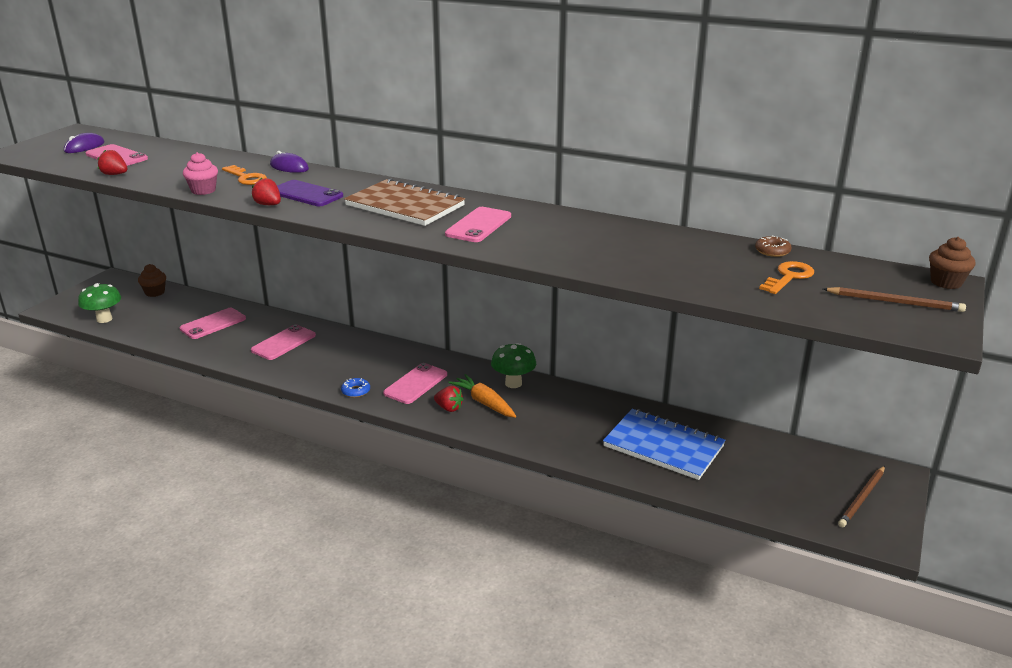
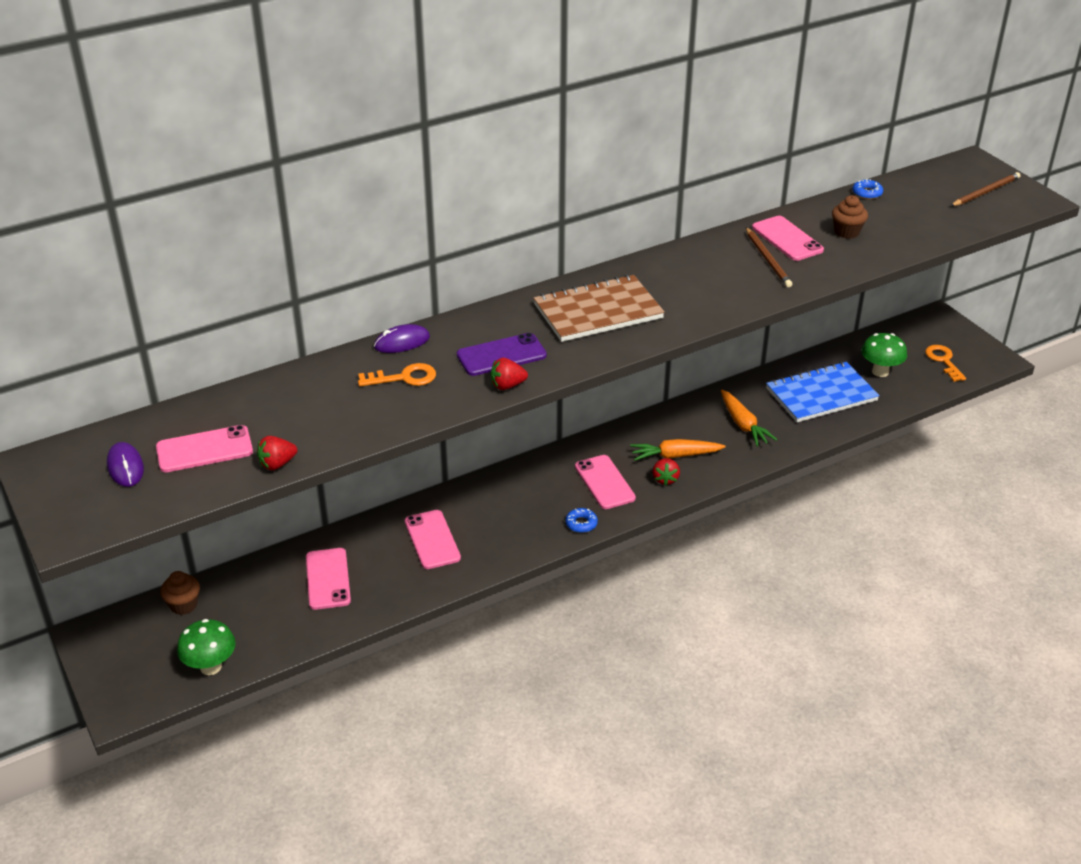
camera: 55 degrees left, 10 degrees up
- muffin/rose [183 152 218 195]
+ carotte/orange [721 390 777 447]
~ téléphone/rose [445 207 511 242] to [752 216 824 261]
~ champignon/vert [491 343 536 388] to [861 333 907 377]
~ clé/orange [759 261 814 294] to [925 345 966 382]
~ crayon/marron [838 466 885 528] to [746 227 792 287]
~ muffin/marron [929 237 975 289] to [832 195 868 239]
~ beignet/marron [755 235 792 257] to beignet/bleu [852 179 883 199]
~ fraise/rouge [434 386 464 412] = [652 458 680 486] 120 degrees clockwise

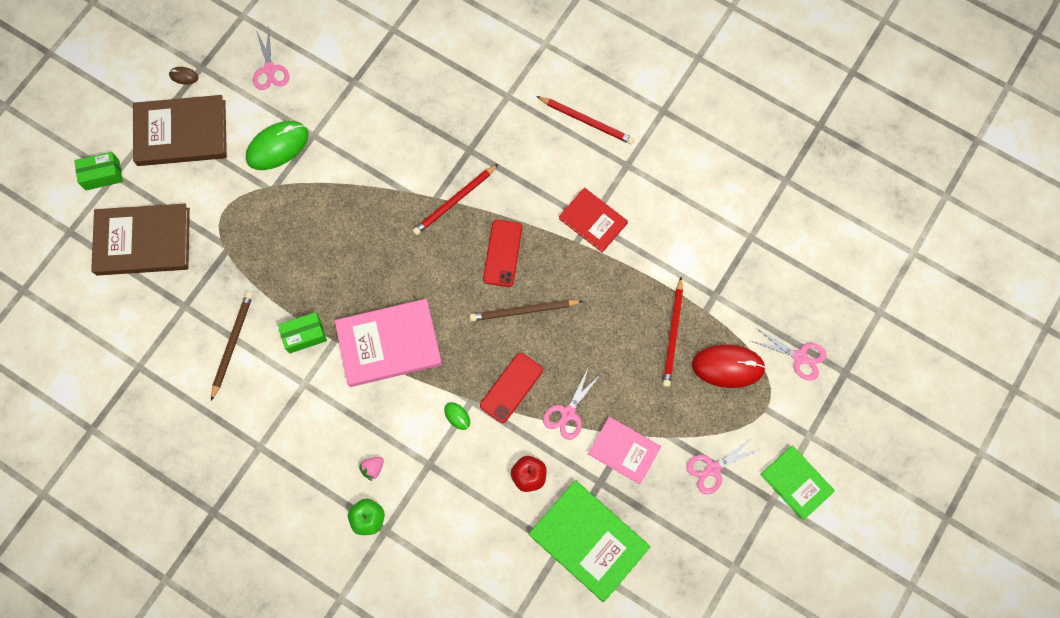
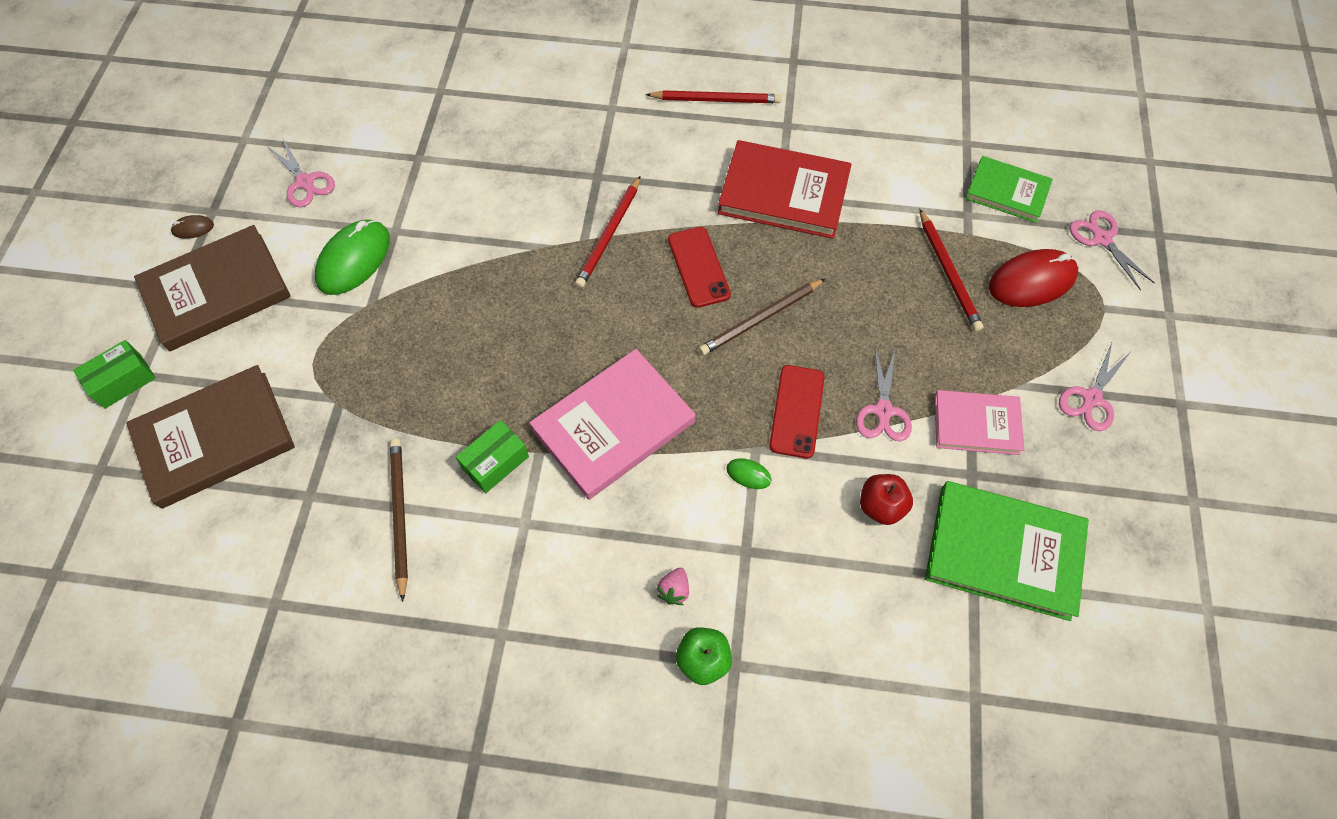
camera: 25 degrees left, 10 degrees down
~ livre/vert [760 445 835 520] to [965 156 1053 223]
~ ciseaux/rose [751 328 827 381] = [1070 210 1155 290] 120 degrees counterclockwise
~ livre/rouge [559 188 628 253] = [718 140 852 239] x1.62

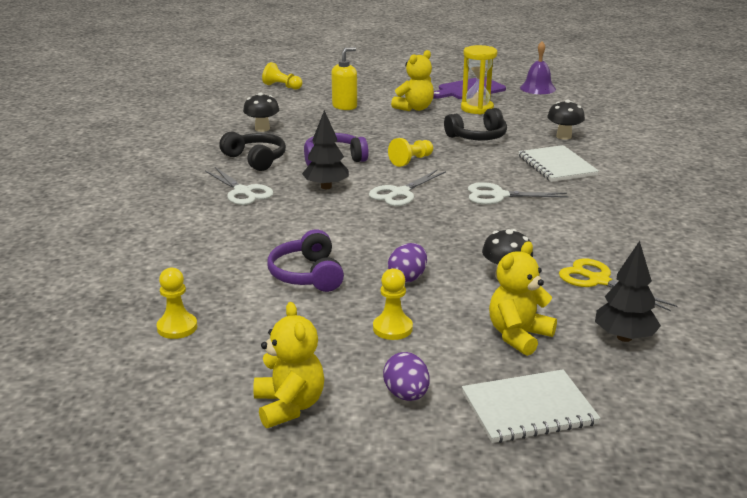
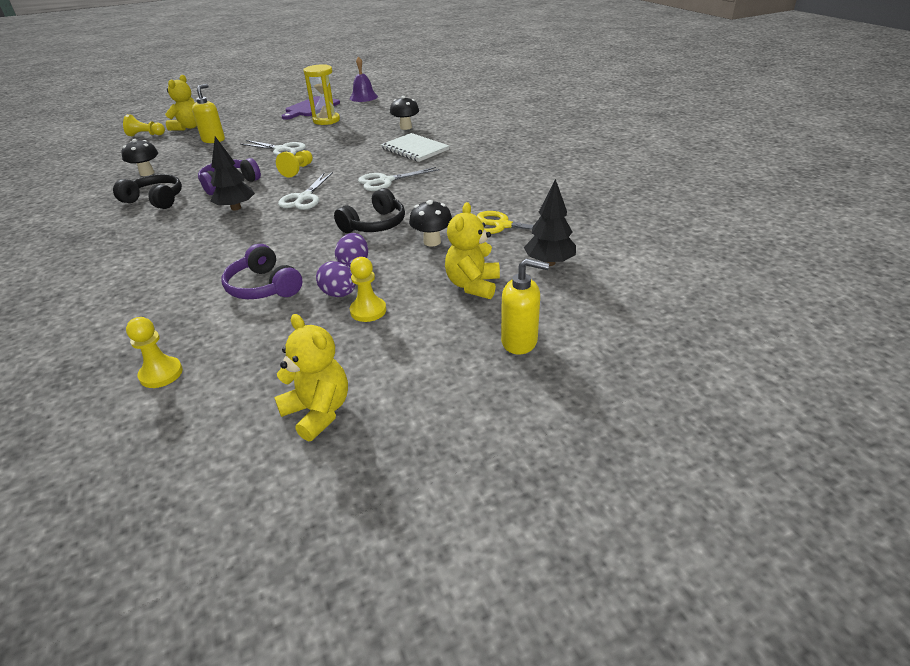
camera: 25 degrees left, 10 degrees up
~ ciseaux/blanc [205 167 273 205] to [240 140 306 156]
~ œuf/violet [383 352 430 401] to [316 261 356 297]
~ ours en peluche/jaune [391 50 434 111] to [165 75 197 131]
~ casque audio/noir [444 108 507 140] to [334 188 405 233]
~ carnet/blanc [462 369 601 443] to distributeur de savon/jaune [501 258 549 355]

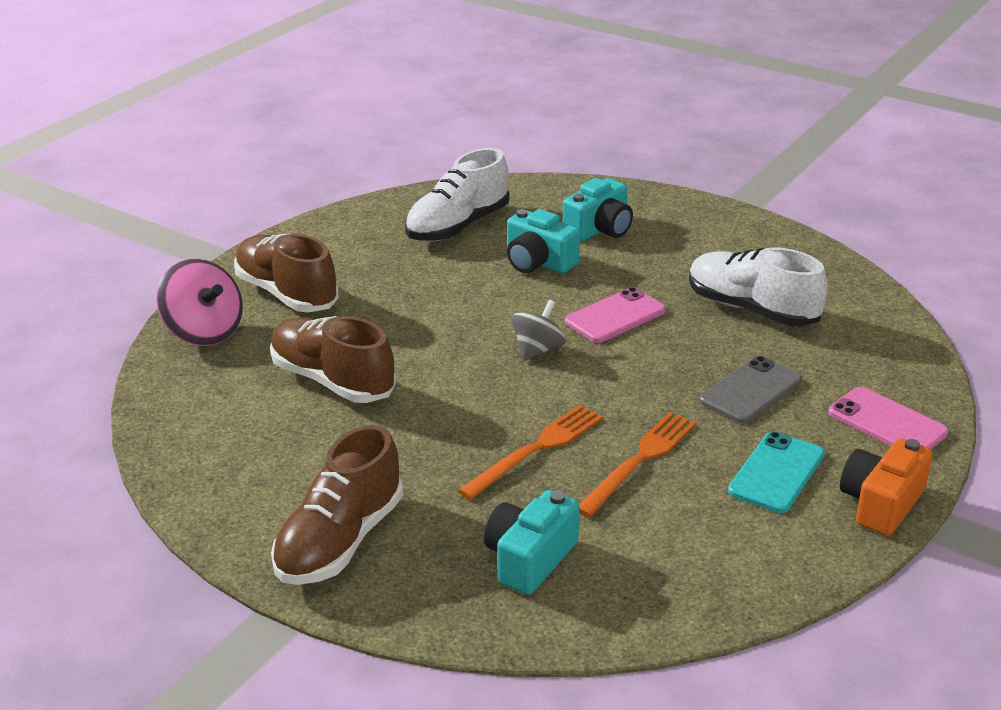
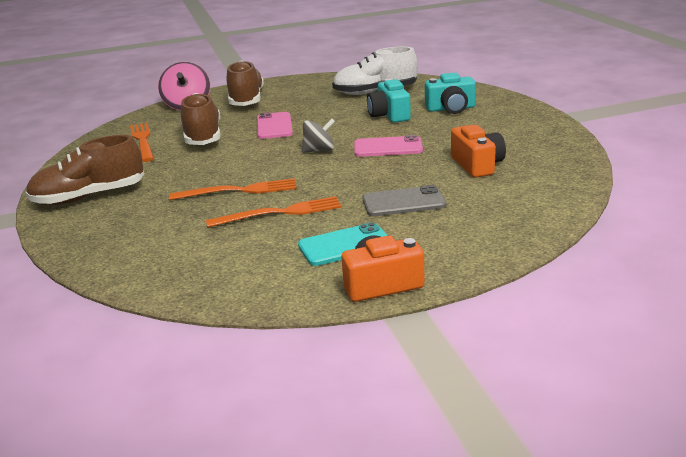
camera: 40 degrees right, 5 degrees down
- appareil photo/turquoise [484 490 580 595]
+ fourchette/orange [130 123 154 162]
~ téléphone/rose [828 387 948 449] to [257 112 293 139]
~ chaussure/blanc [689 247 828 326] to appareil photo/orange [451 125 506 178]

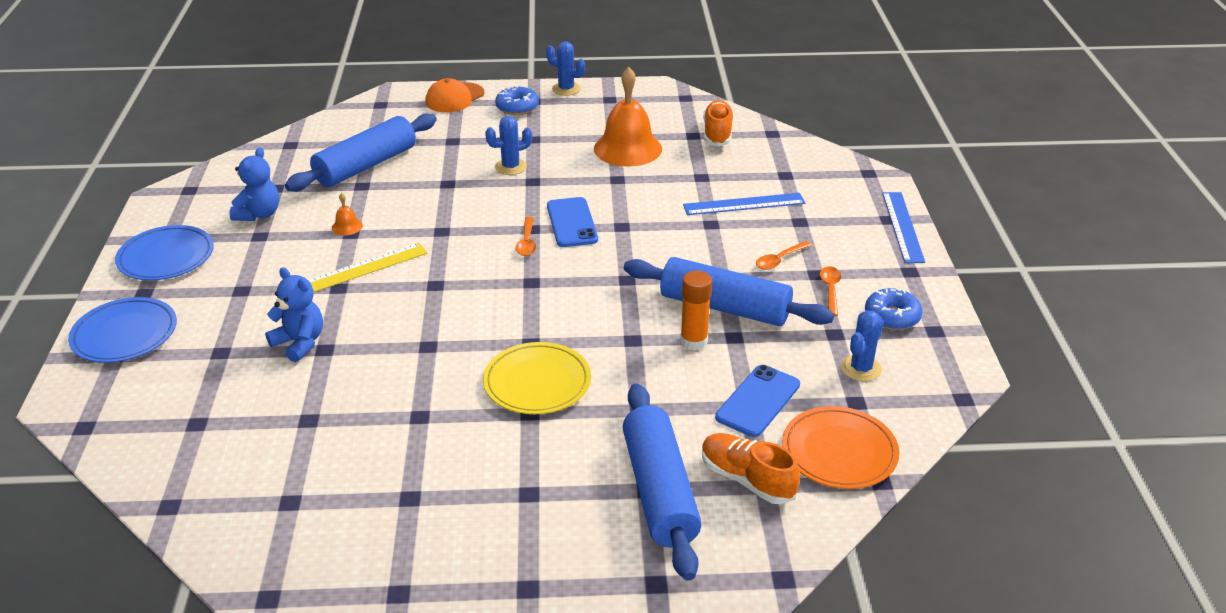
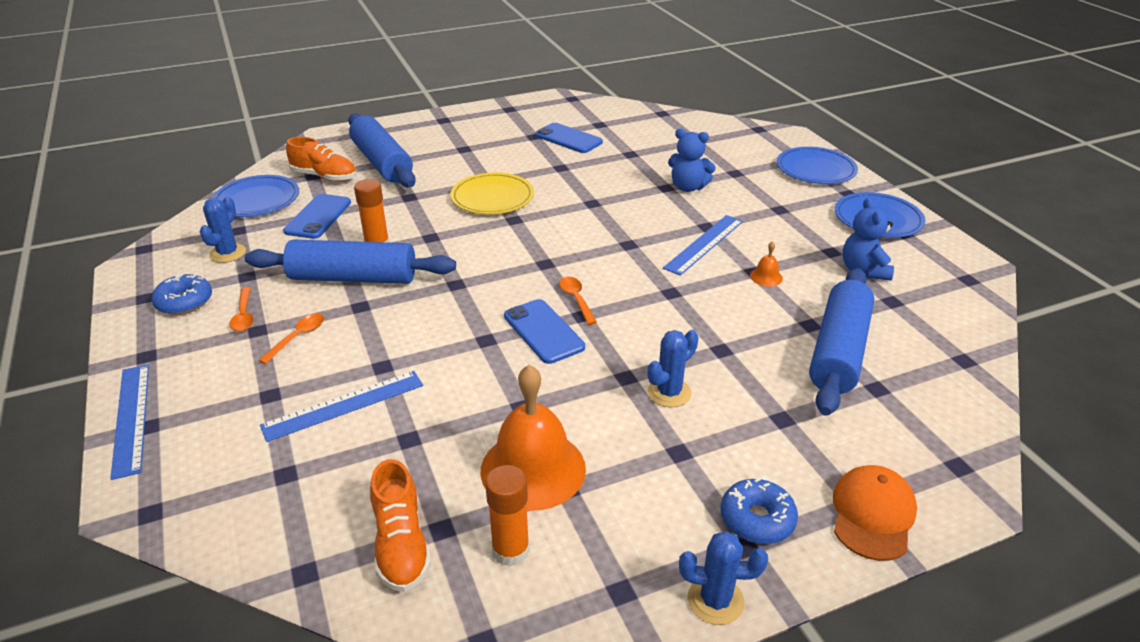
camera: 160 degrees right, 0 degrees up
+ bâton de colle/orange [485 465 530 567]
+ téléphone/bleu [535 123 603 153]
~ règle/jaune [308 243 428 292] to règle/bleu [663 215 743 276]
~ assiette/orange [782 406 900 489] to assiette/bleu [212 175 299 217]

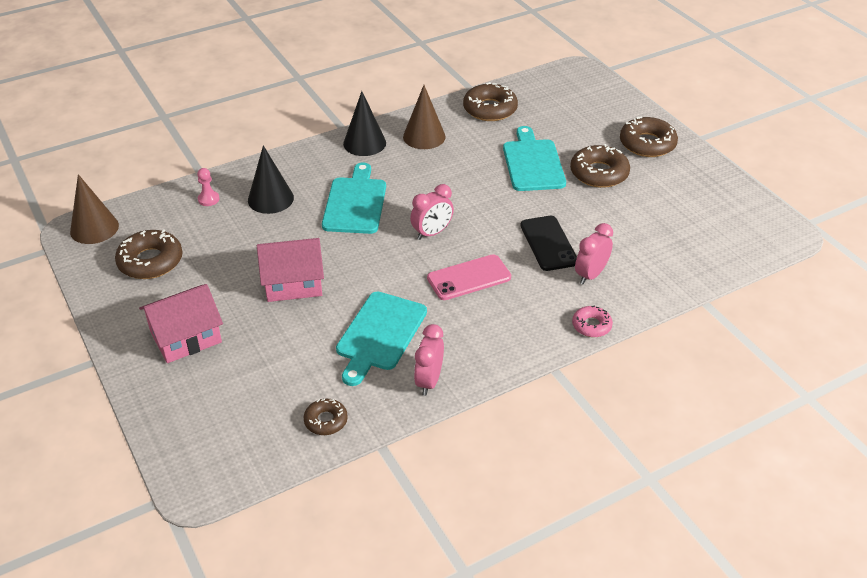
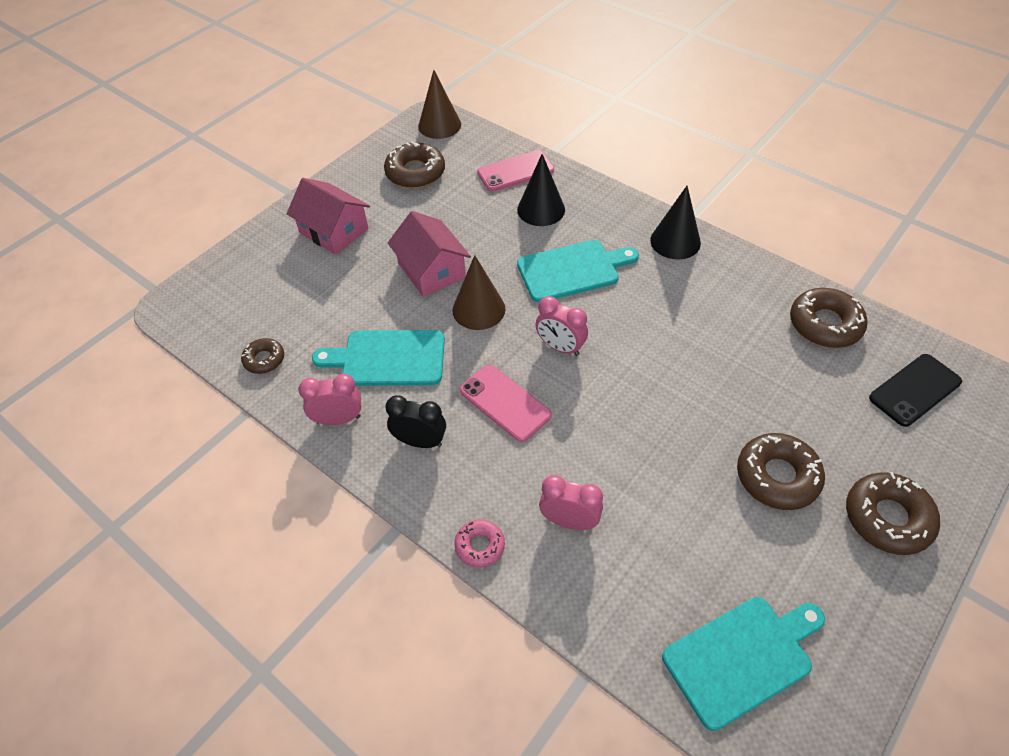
camera: 70 degrees right, 10 degrees up
+ réveil/noir [385 395 446 448]
~ cône/marron [403 85 446 149] to [453 255 506 330]
~ planche à découper/turquoise [503 126 566 191] to [662 597 825 731]
~ téléphone/noir [520 216 577 271] to [869 354 962 427]
~ pion/rose [197 168 219 206] to téléphone/rose [477 150 554 192]

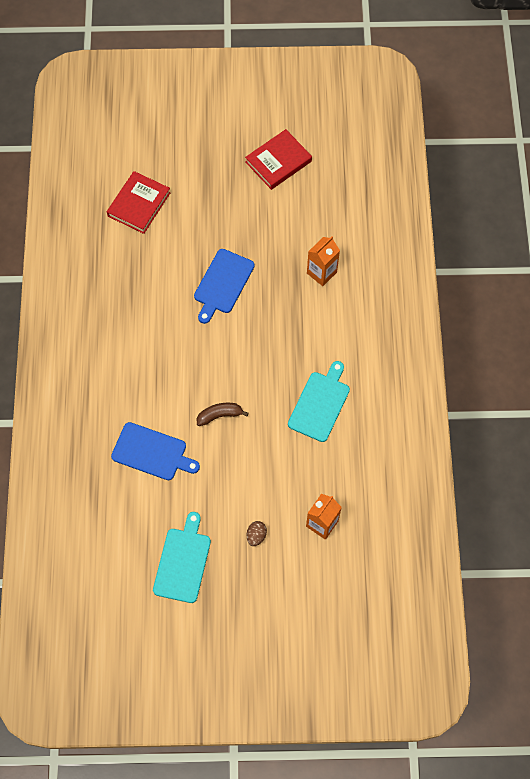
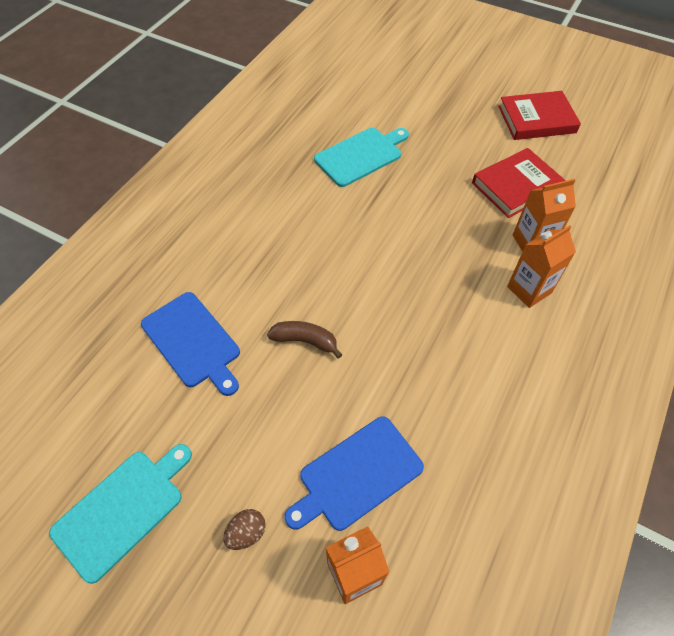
camera: 30 degrees right, 10 degrees down
+ brique de lait/orange [507 225 576 308]
~ livre/rouge [107 171 171 234] to [472 148 566 218]
~ planche à découper/bleu [194 249 255 324] to [284 417 424 531]
~ planche à découper/turquoise [288 361 350 442] to [314 128 409 187]

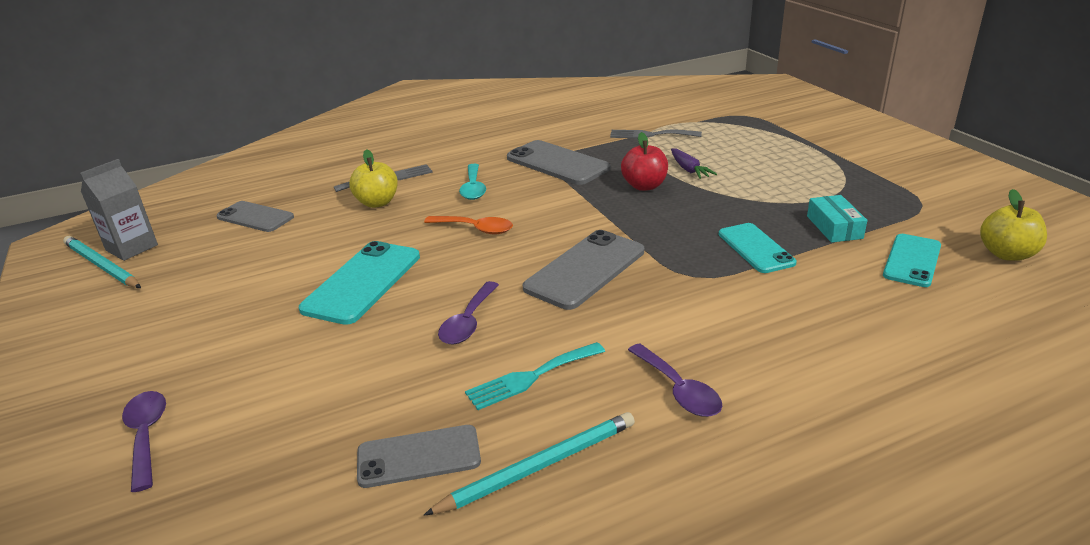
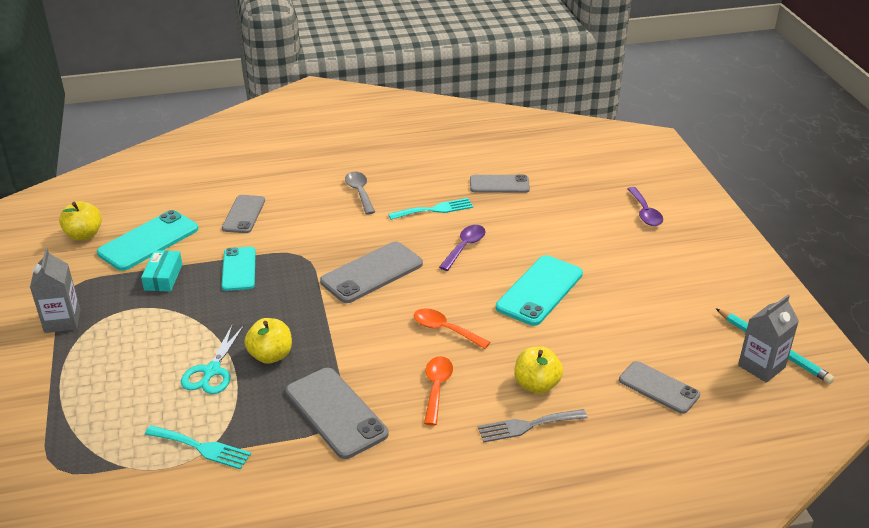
camera: 170 degrees left, 5 degrees up
- crayon/turquoise [424 412 635 515]
+ brique de lait/gris [30 248 80 333]
+ téléphone/gris [222 195 265 233]
~ carotte/violet [671 148 717 179] to ciseaux/turquoise [181 325 244 394]
~ cuillère/turquoise [459 164 486 200] to cuillère/orange [424 356 453 426]
~ fourchette/gris [610 129 702 138] to fourchette/turquoise [145 425 251 469]
~ pomme/rouge [621 132 668 191] to pomme/jaune [245 318 292 364]
~ cuillère/violet [628 344 722 417] to cuillère/gris [345 172 375 214]
~ téléphone/turquoise [883 234 941 287] = [97 210 198 271] x1.51

